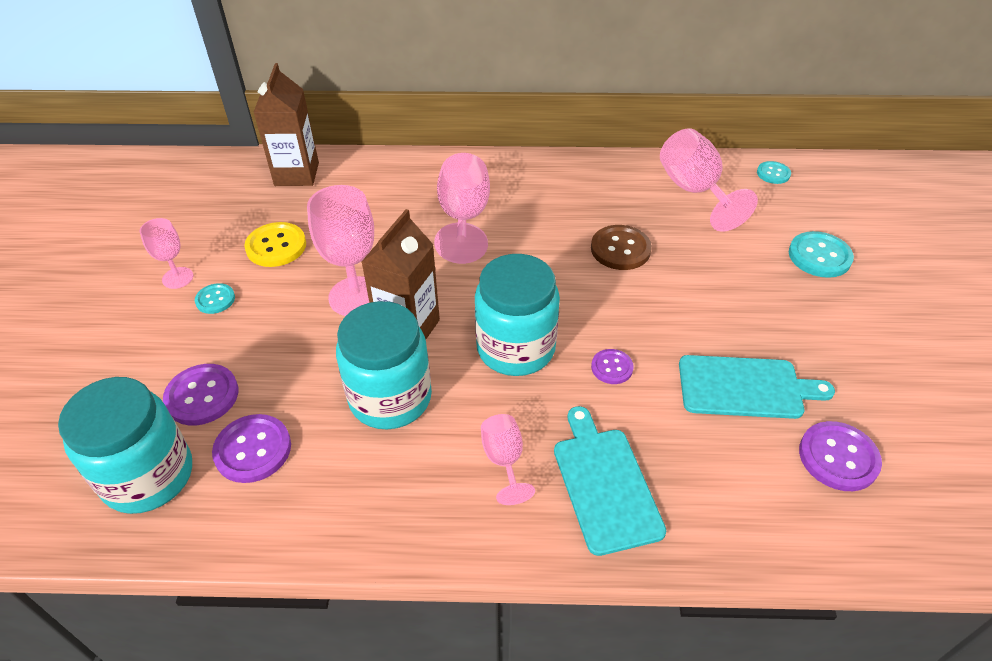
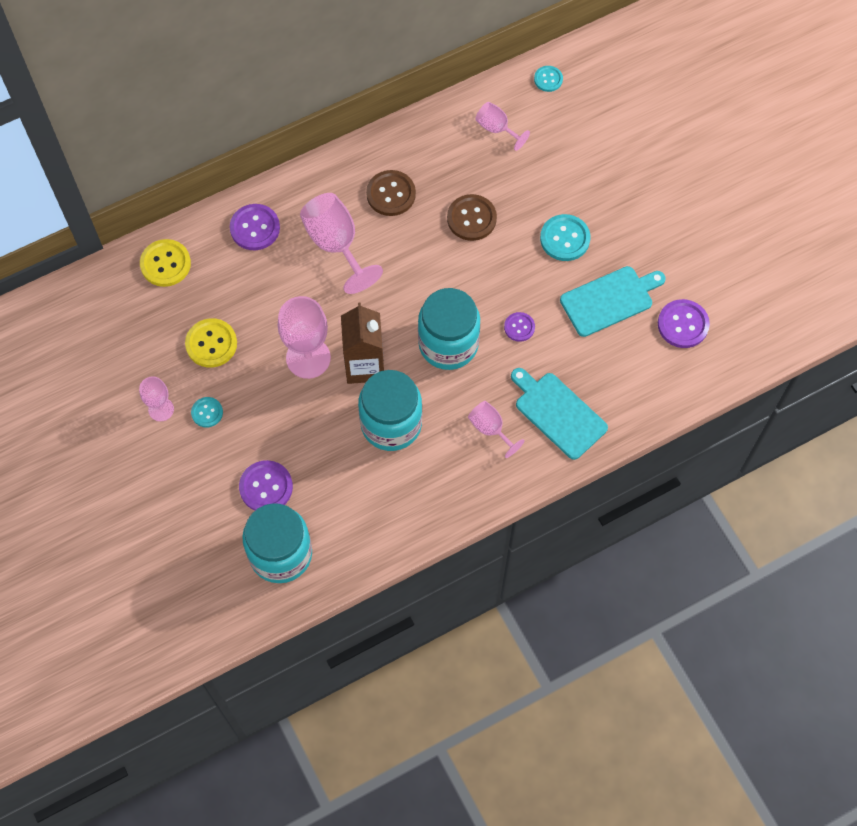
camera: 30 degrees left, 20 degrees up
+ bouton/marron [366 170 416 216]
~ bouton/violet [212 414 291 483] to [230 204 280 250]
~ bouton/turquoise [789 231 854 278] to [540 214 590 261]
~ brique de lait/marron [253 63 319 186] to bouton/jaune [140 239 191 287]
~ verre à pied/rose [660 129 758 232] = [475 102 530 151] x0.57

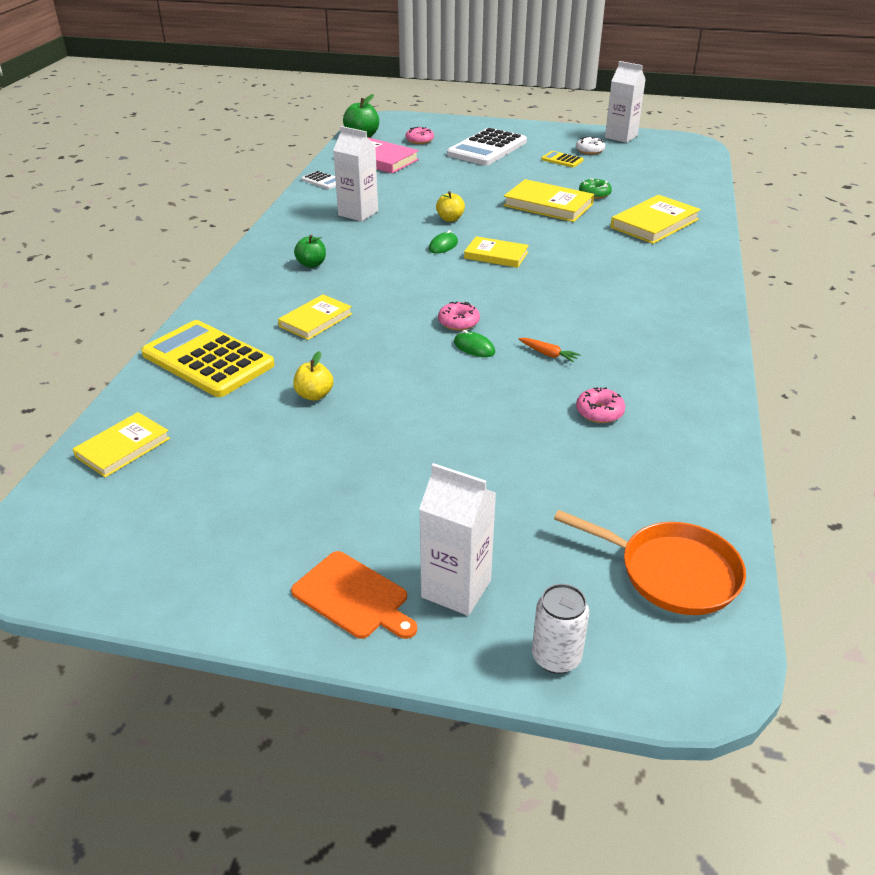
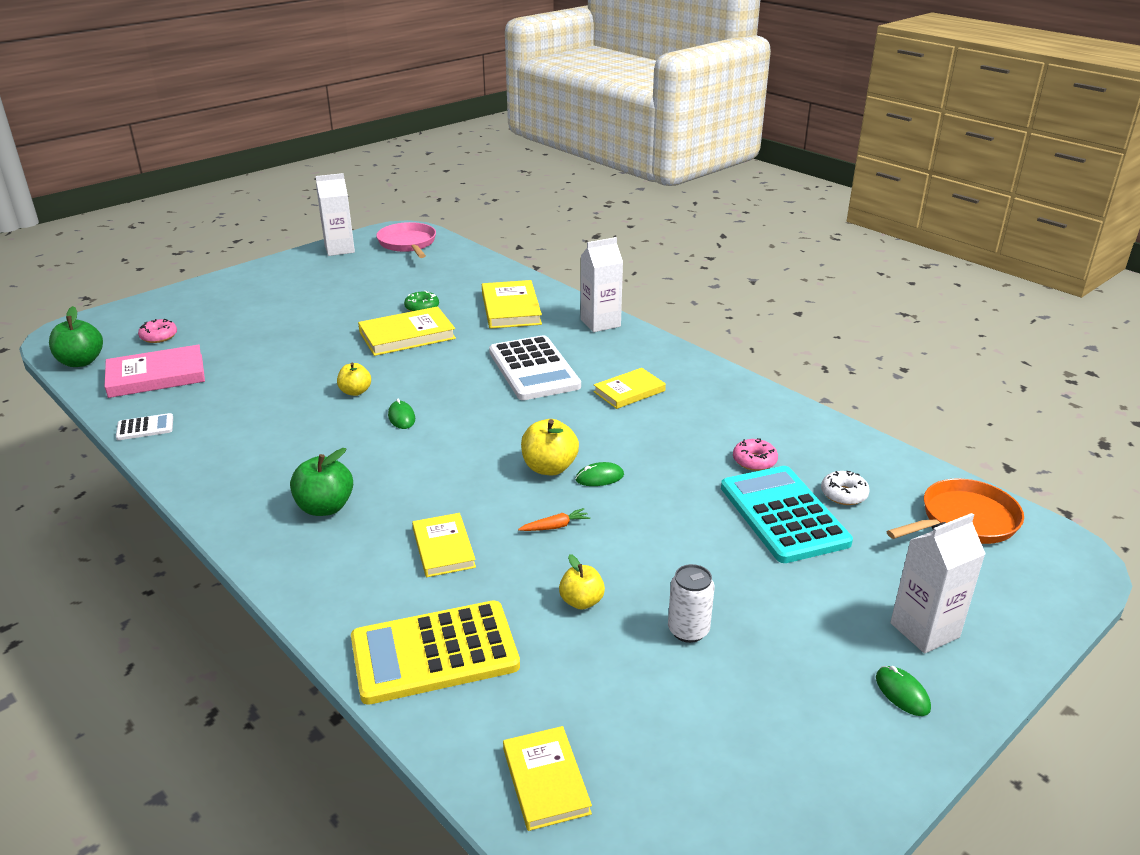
camera: 55 degrees left, 5 degrees down
- calculatrice/jaune [541 151 583 167]
+ poêle/rose [376 222 436 258]
+ calculatrice/turquoise [721 466 853 563]
~ brique de lait/blanc [333 126 378 222] to [581 237 623 332]
~ calculatrice/blanc [447 128 527 165] to [489 335 581 400]
~ livre/jaune [464 236 529 268] to [593 368 666 409]
~ carotte/orange [519 338 581 363] to [518 508 591 531]
~ canette/blanc [532 584 589 674] to [668 564 715 643]
~ beignet/blanc [576 136 605 155] to [821 471 870 505]
~ planche à découper/orange [291 551 417 639] to souris/vert [876 666 931 716]
~ beignet/rose [438 302 480 331] to pomme/jaune [521 419 579 475]
~ pomme/vert [294 235 326 268] = [290 448 353 516] x1.52

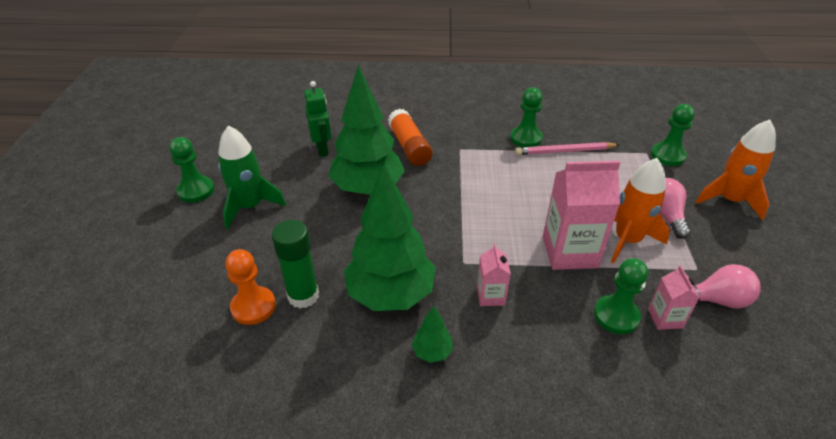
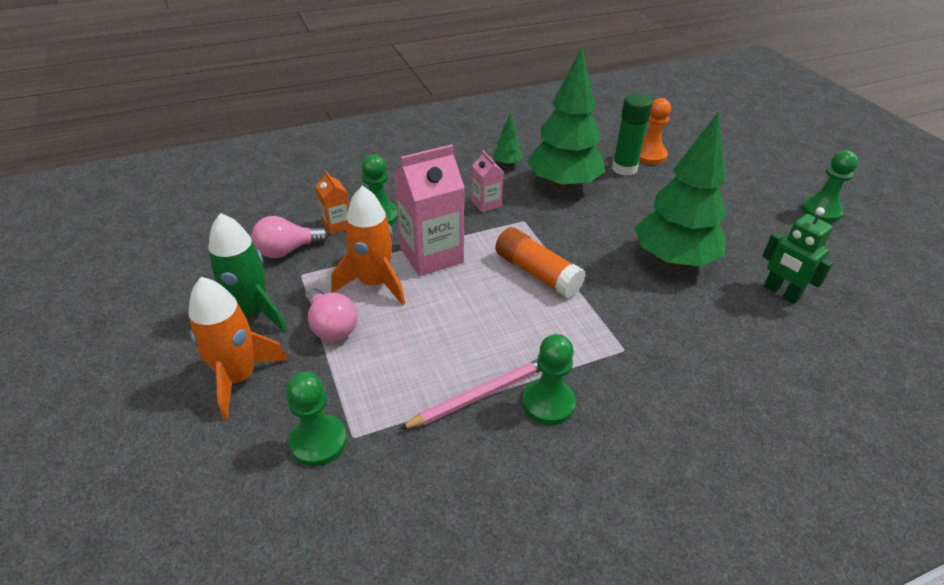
camera: 155 degrees right, 0 degrees up
~ fusée/vert [218 126 286 229] to [208 213 287 332]
~ bâton de colle/orange [388 109 432 166] to [495 227 586 298]
~ brique de lait/rose [648 265 700 330] to brique de lait/orange [316 170 349 235]

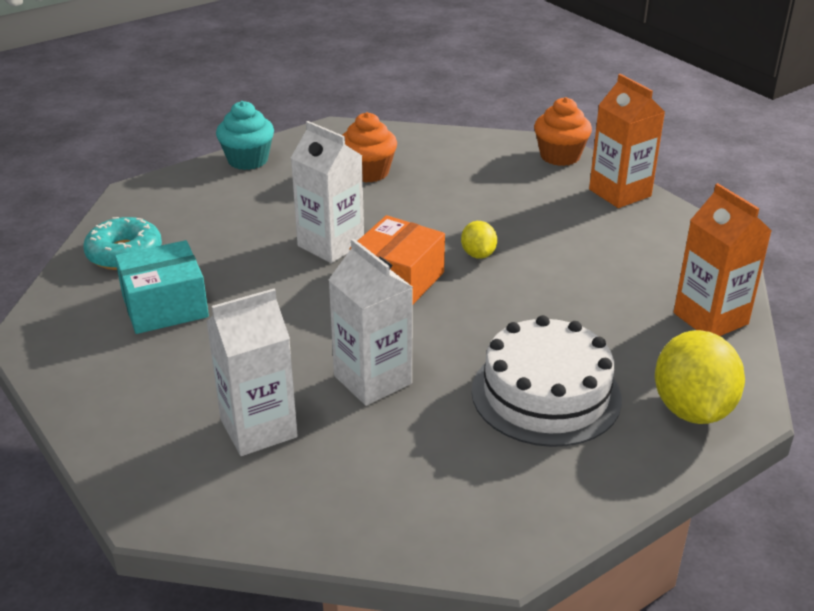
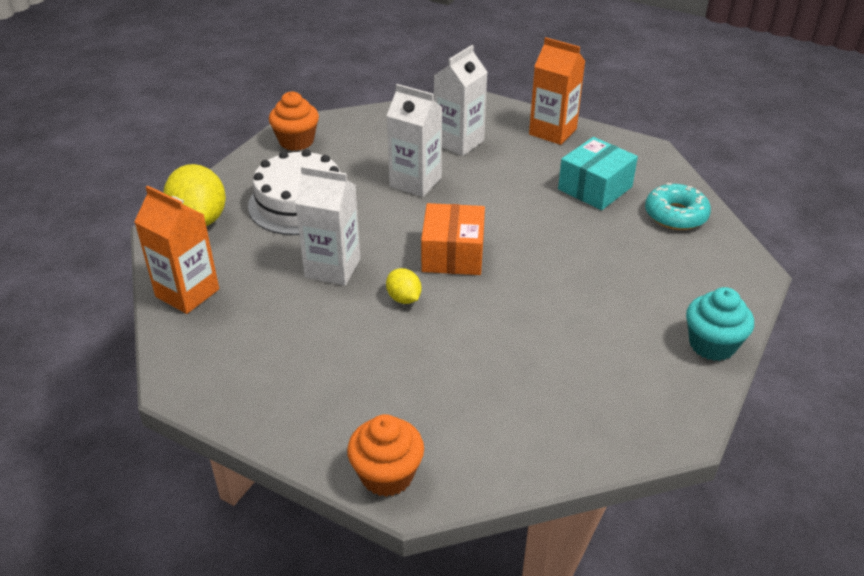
camera: 155 degrees right, 5 degrees up
~ brique de lait/blanc [291 121 364 263] to [295 166 360 286]
~ muffin/orange [343 112 397 183] to [269 92 319 151]
~ brique de lait/orange [589 74 665 208] to [529 37 585 145]

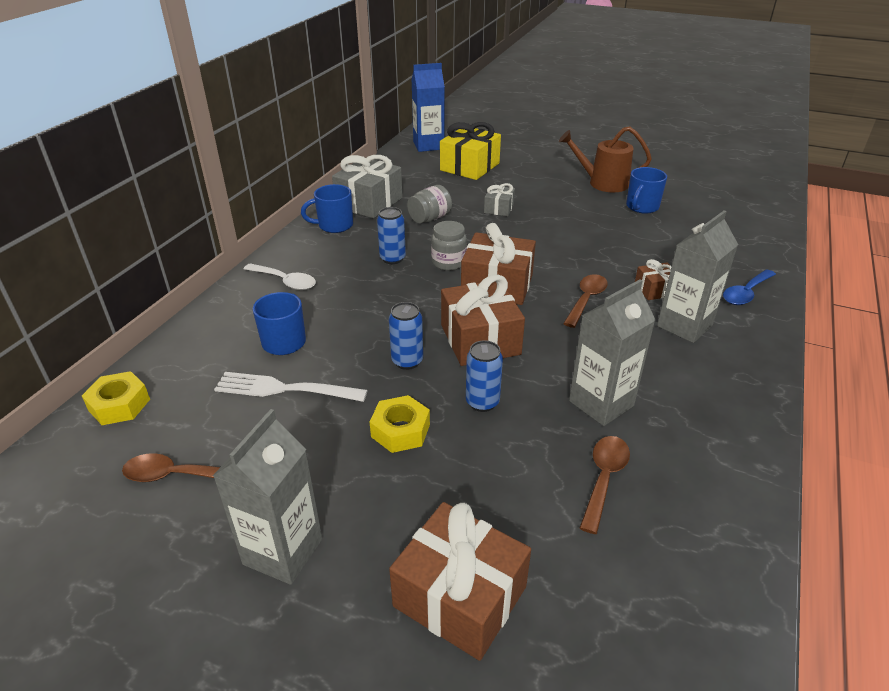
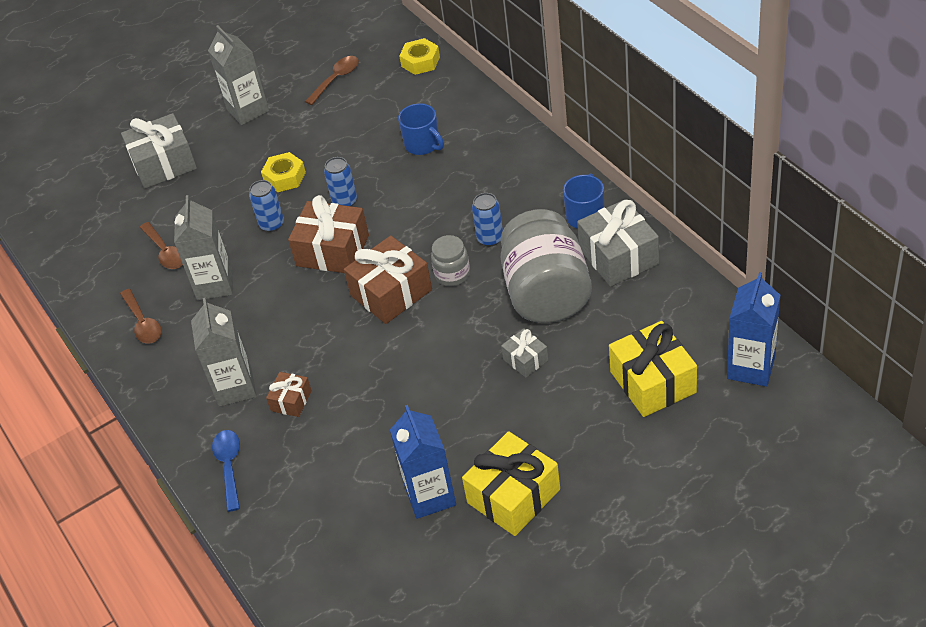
camera: 130 degrees right, 10 degrees up
- fourchette/blanc [214 372 368 402]
- cuillère/blanc [244 263 316 290]
~ cuillère/marron [563 274 608 328] to [120 289 161 343]
~ arrosoir/marron [559 126 652 192] to cadeau/jaune [462 431 560 536]
~ tasse/bleu [626 167 667 214] to brique de lait/bleu [390 405 456 519]
~ cadeau/marron [389 502 531 661] to cadeau/gris [121 113 197 189]
~ bocal/gris [407 185 452 223] = [501 209 592 323] x2.14

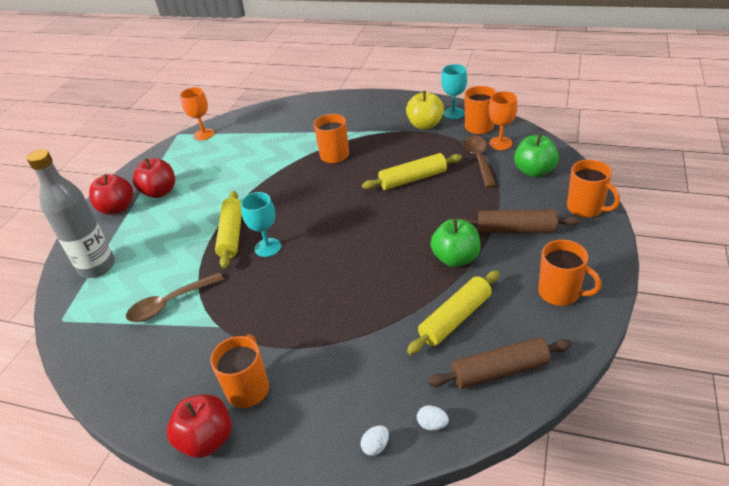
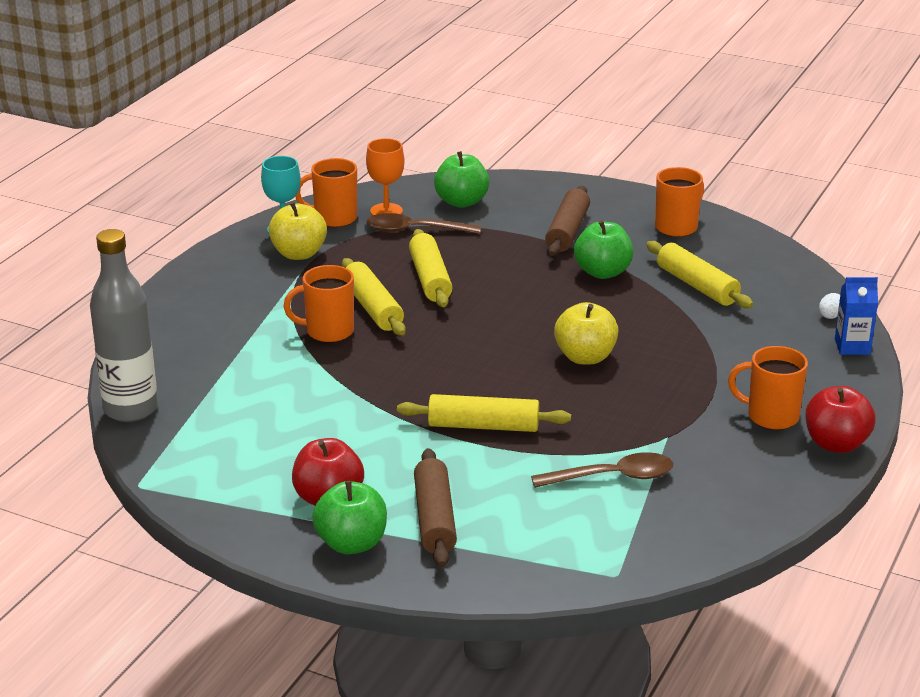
camera: 85 degrees left, 10 degrees down
- verre à pied/orange [180 87 215 140]
- verre à pied/turquoise [241 192 281 257]
- tasse/orange [567 160 620 218]
+ rouleau à pâtisserie/jaune [342 258 406 336]
+ pomme/jaune [554 302 619 365]
~ bouteille/gris [27 149 115 278] to [90 229 158 422]
~ rouleau à pâtisserie/marron [428 337 572 389] to [414 448 457 567]
~ œuf/blanc [361 425 389 456] to brique de lait/bleu [835 277 878 355]
~ pomme/rouge [89 174 133 215] to pomme/vert [312 481 387 554]
~ cuillère/marron [126 272 224 322] = [531 452 673 488] 75 degrees counterclockwise

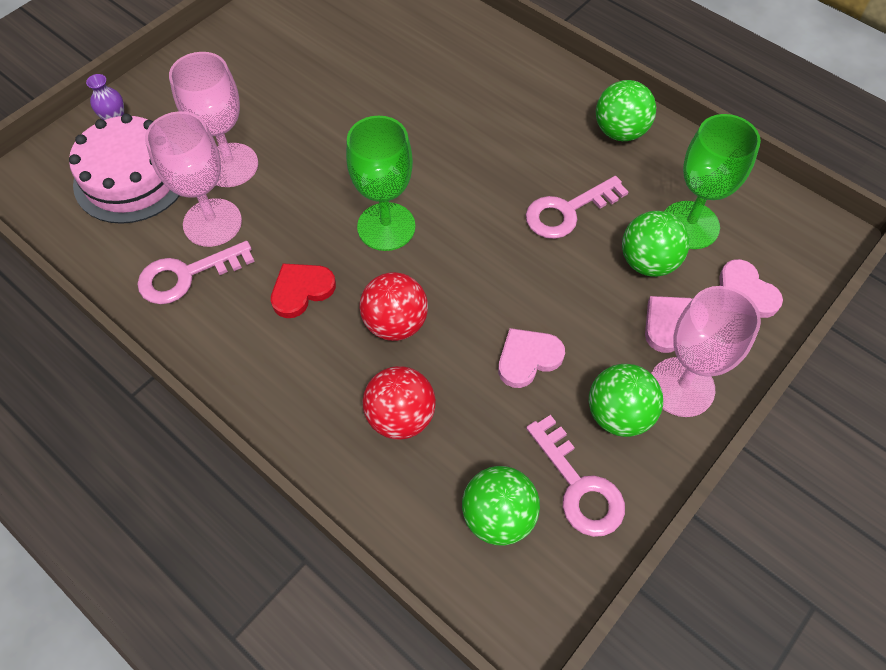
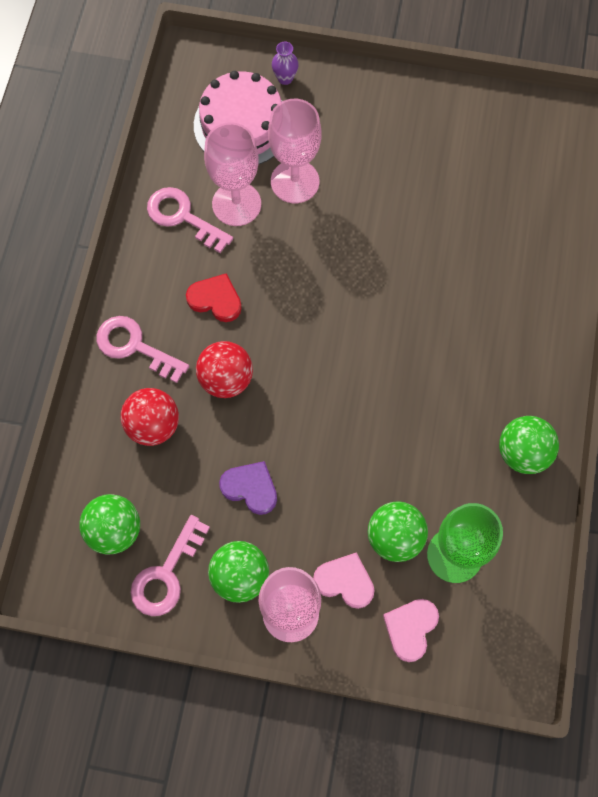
camera: 60 degrees right, 10 degrees up
- verre à pied/vert [346 116 415 251]
~ clé/rose [526 176 629 239] to [96 316 189 383]
~ cœur/rose [498 328 565 388] to cœur/violet [219 461 277 515]

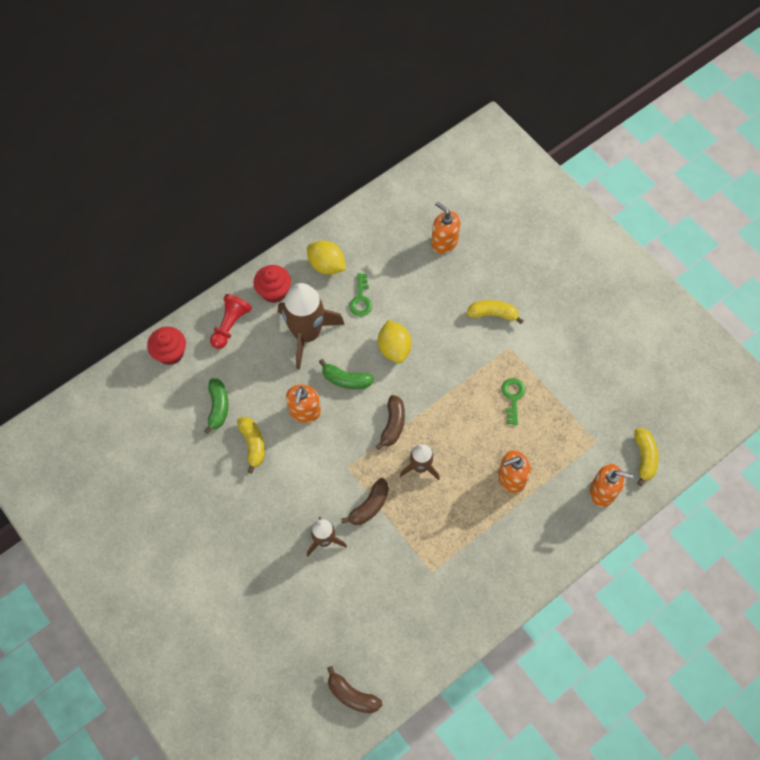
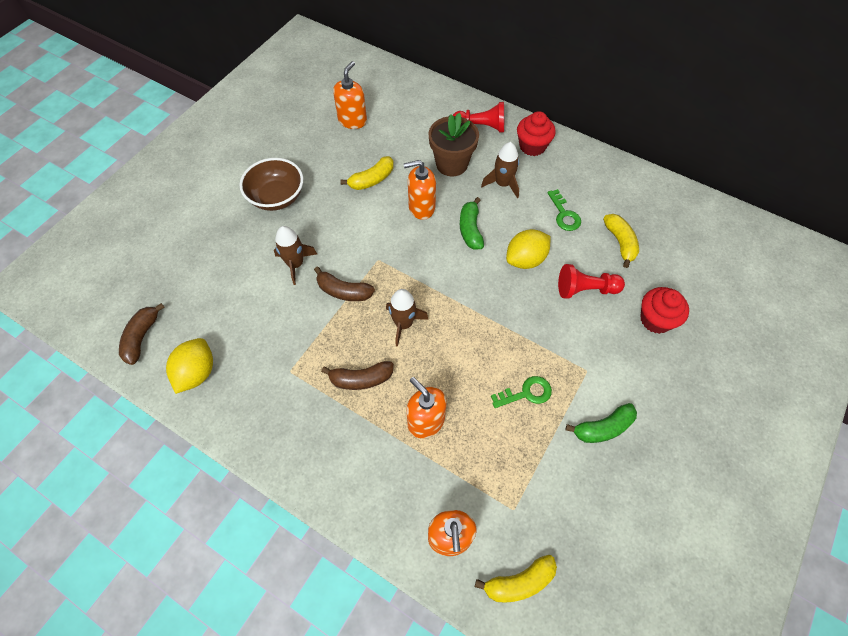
camera: 70 degrees right, 5 degrees down
+ bol/marron [239 158 303 211]
+ pot de fleurs/marron [429 113 479 176]
+ pion/rouge [558 264 625 299]
~ muffin/rouge [147 327 186 365] to [640 287 689 334]
~ banane/vert [204 379 229 434] to [565 403 637 443]
~ citron/jaune [307 241 346 275] to [166 338 213 394]
~ banane/marron [376 395 405 450] to [321 361 394 390]
~ distributeur de savon/orange [431 202 461 254] to [333 61 367 129]
~ banane/jaune [467 300 524 324] to [603 214 639 268]
~ clé/vert [349 273 372 316] = [547 189 581 231] 90 degrees counterclockwise
~ fusée/marron [278 283 345 370] = [481 142 519 198] x0.55

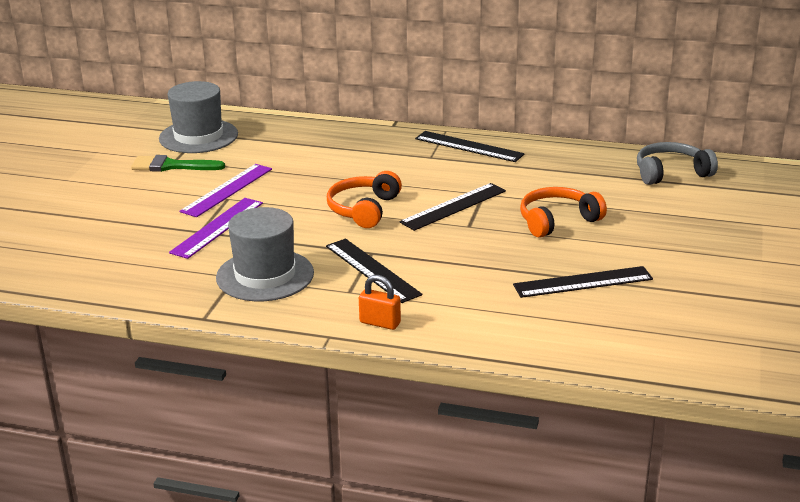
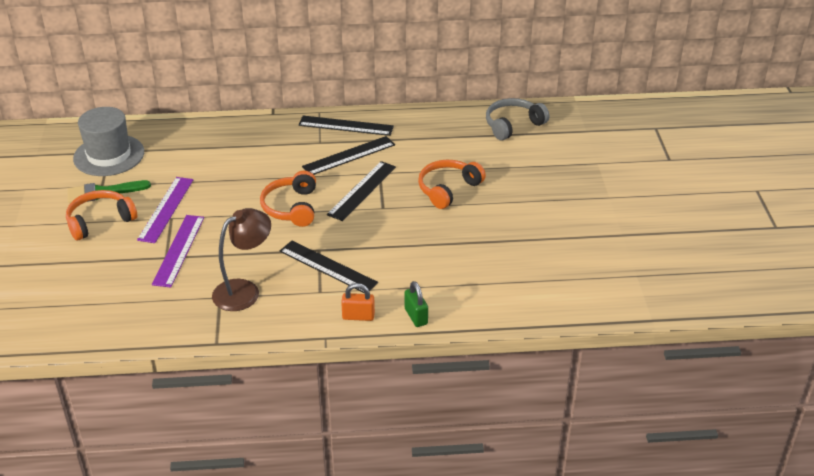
camera: 20 degrees left, 10 degrees up
+ casque audio/orange [66 190 137 240]
+ cadenas/vert [405 281 428 327]
~ règle/noir [513 266 653 298] to [302 136 395 175]
~ chapeau/gris [216 207 314 301] to lampe/marron [212 208 271 311]

